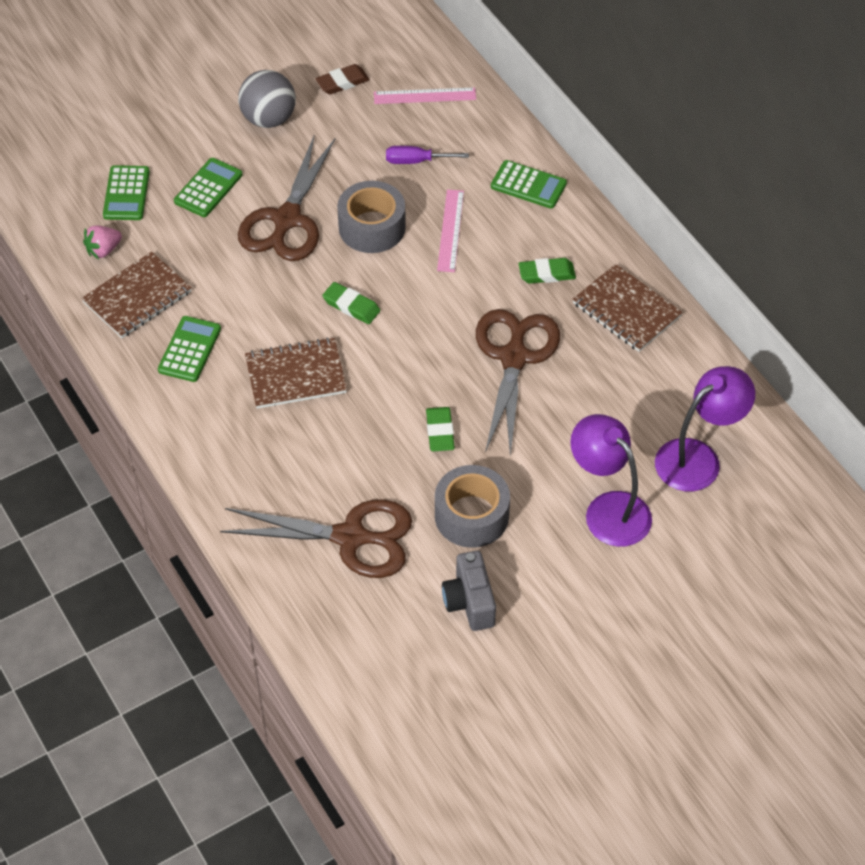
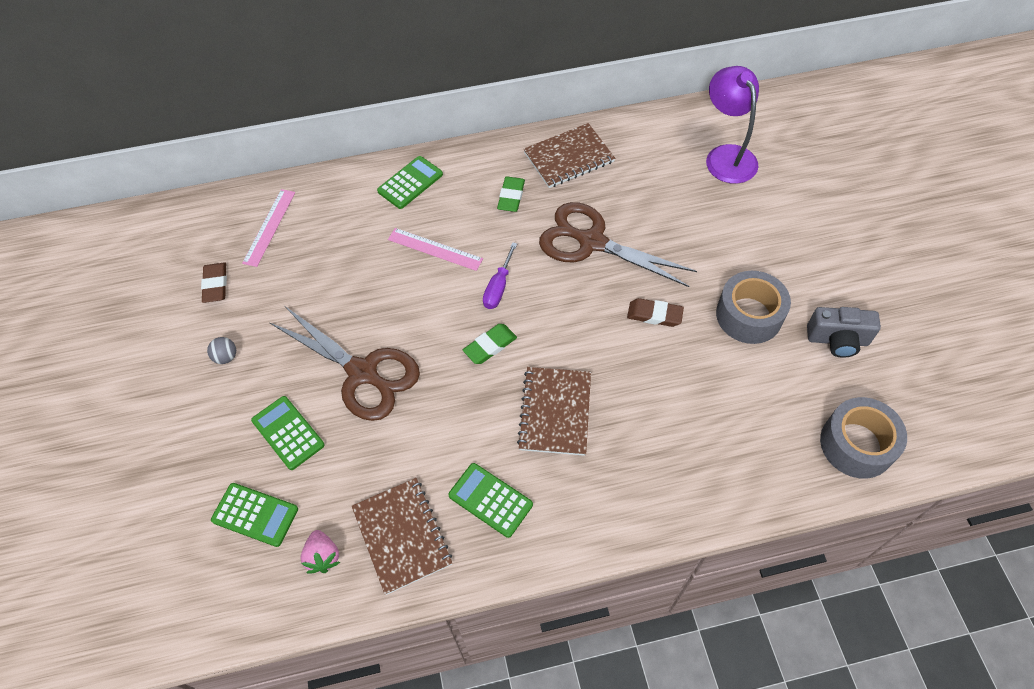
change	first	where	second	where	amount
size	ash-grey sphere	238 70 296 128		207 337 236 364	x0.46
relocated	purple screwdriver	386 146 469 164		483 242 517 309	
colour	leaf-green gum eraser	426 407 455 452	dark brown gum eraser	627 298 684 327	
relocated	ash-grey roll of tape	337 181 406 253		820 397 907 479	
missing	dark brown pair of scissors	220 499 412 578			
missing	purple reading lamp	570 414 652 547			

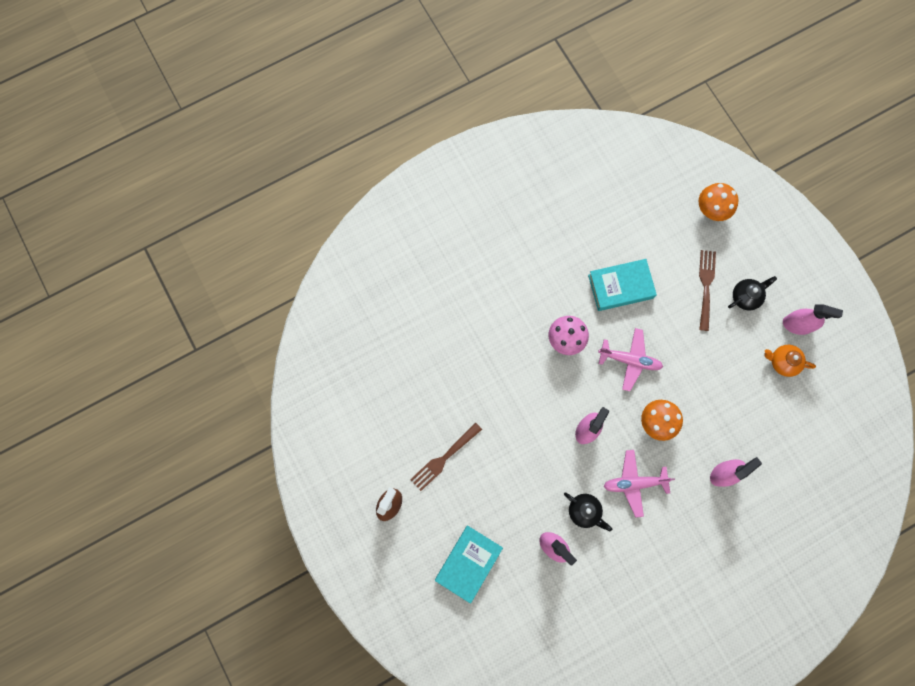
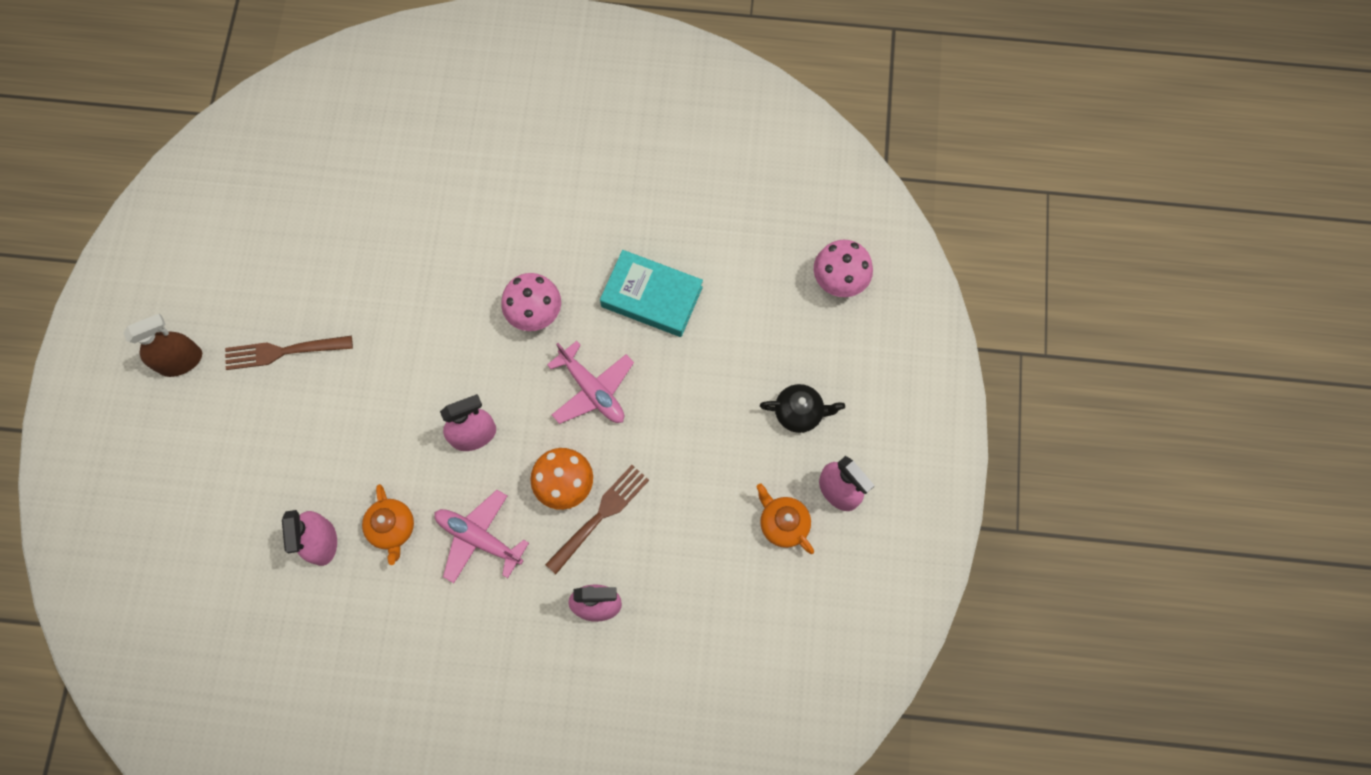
change	first	where	second	where	amount
colour	black tea pot	564 492 612 532	orange tea pot	362 484 414 565	
relocated	dark brown table fork	699 250 716 331		545 465 649 574	
colour	orange toadstool	699 183 738 221	pink toadstool	814 240 873 297	
missing	aqua hardcover	435 525 503 604			

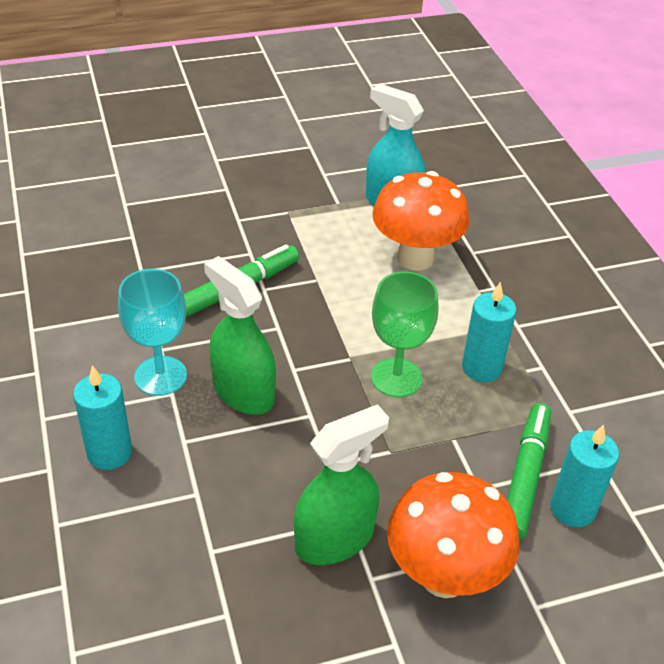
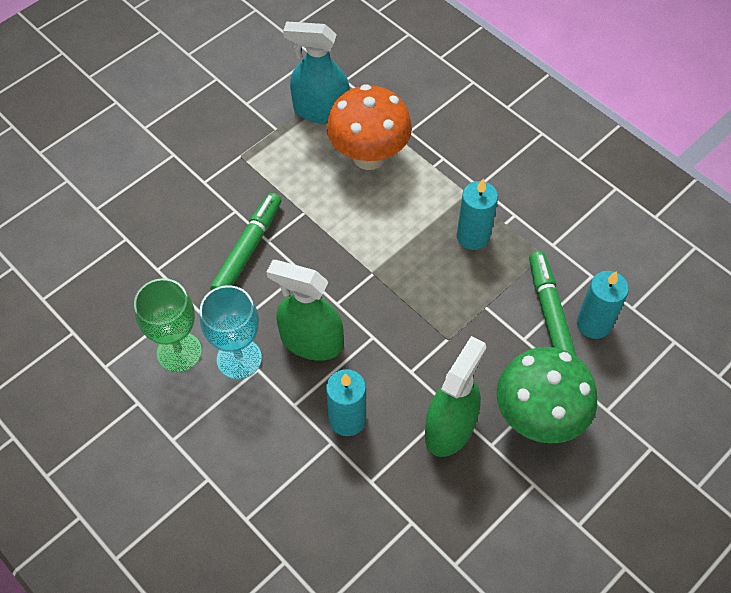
change	first	where	second	where	amount
relocated	leaf-green chalice	371 272 438 397		134 278 202 372	
relocated	aqua wax candle	73 365 132 470		326 369 366 436	
colour	orange toadstool	387 472 520 598	leaf-green toadstool	496 347 597 444	

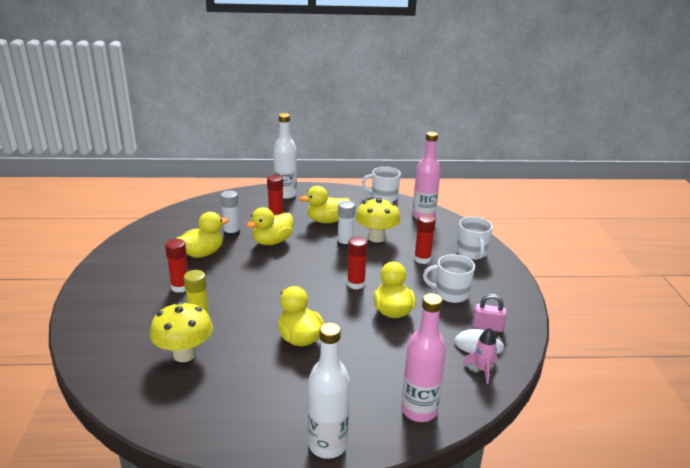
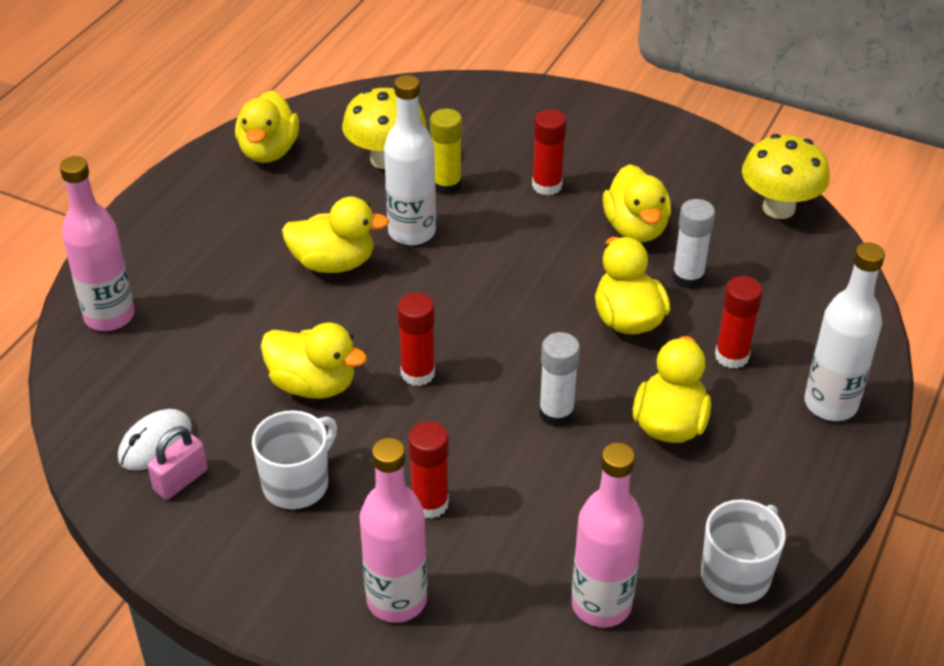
change	first	where	second	where	amount
appeared			golden rubber duck	235 90 299 163	
exchanged	snow-white tea mug	457 217 493 260	pink drink bottle	360 438 427 623	
relocated	snow-white drink bottle	308 323 350 459		384 75 436 245	
relocated	golden toadstool	355 197 401 242		742 134 830 219	
missing	pink toy rocket	463 328 497 384			

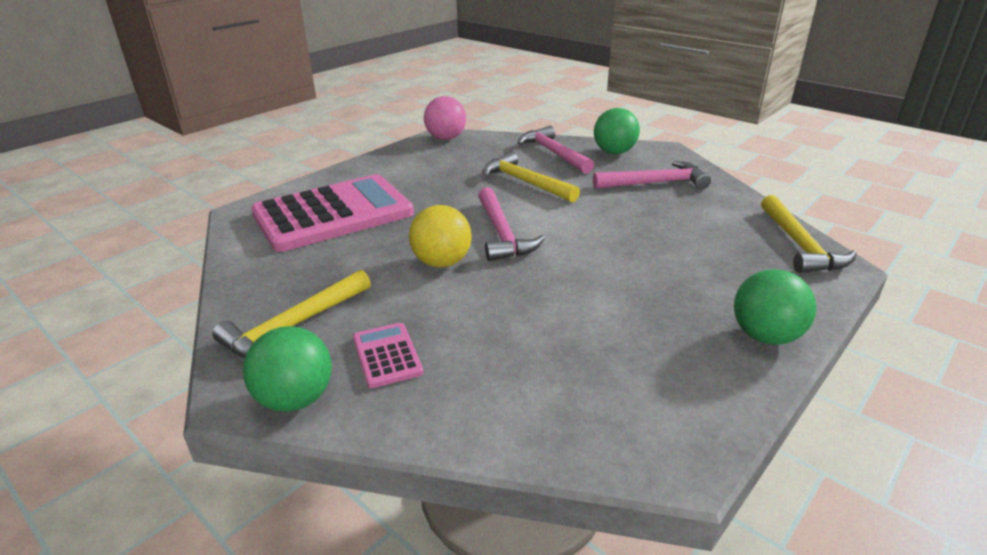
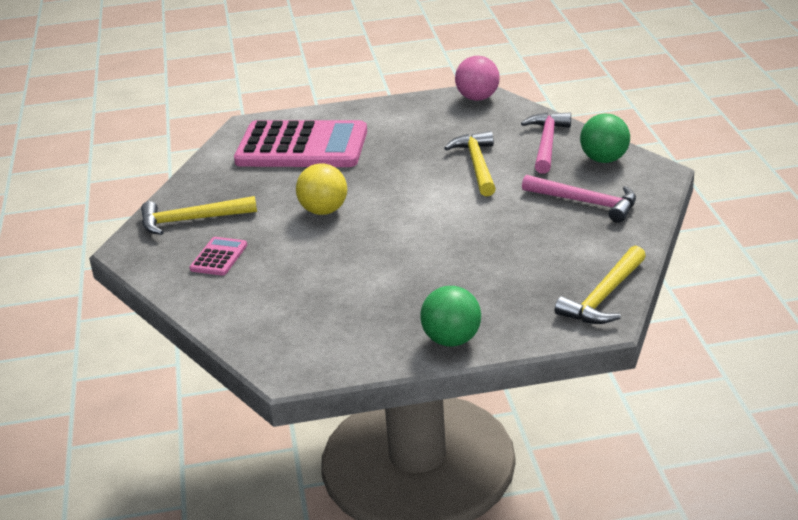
change	first	where	second	where	amount
missing	leaf-green sphere	243 326 332 412			
missing	pink hammer	478 187 545 261			

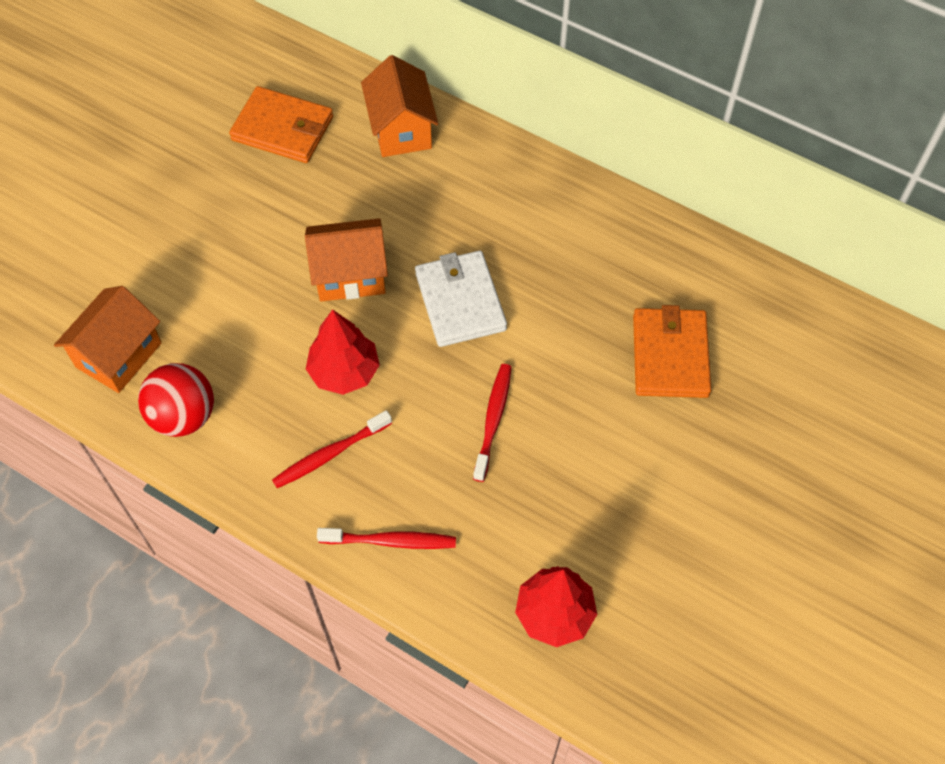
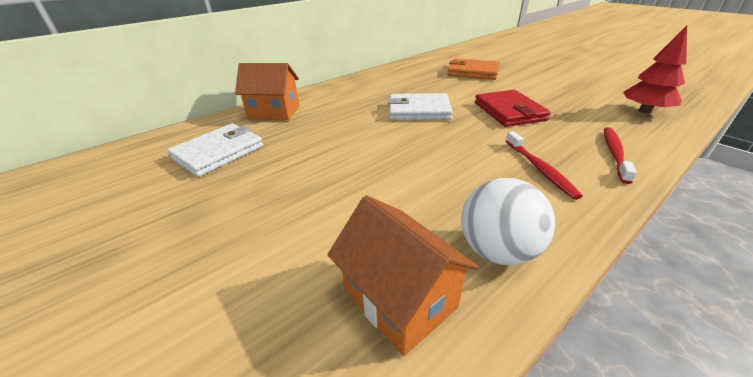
change	first	where	second	where	amount
colour	orange wallet	229 86 333 163	snow-white wallet	168 123 263 177	
colour	scarlet sphere	138 363 214 437	snow-white sphere	461 178 555 265	
exchanged	scarlet tooth brush	473 364 512 482	scarlet wallet	475 90 551 127	
missing	orange toy house	305 218 388 302			
missing	scarlet fir tree	306 309 380 395			

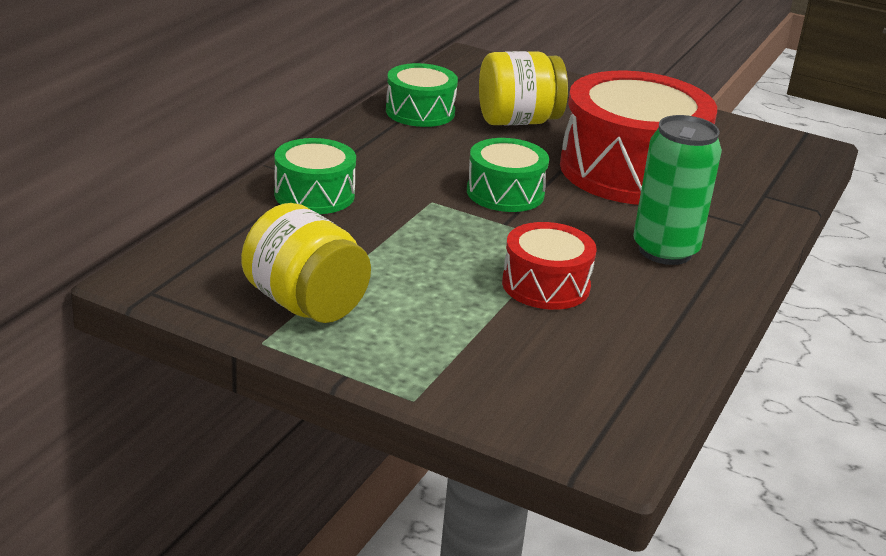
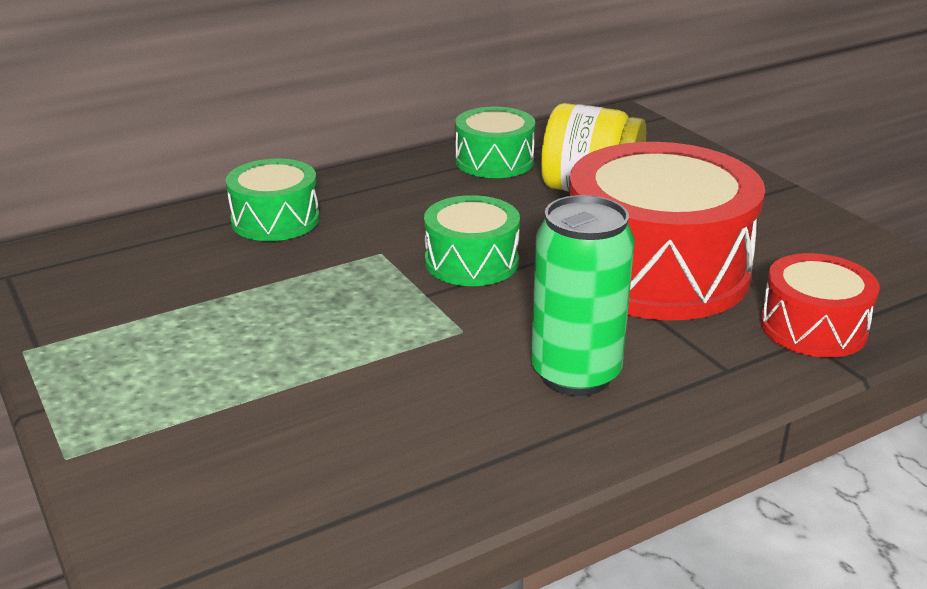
change	first	where	second	where	amount
relocated	scarlet toy drum	502 222 597 310		760 253 880 358	
missing	golden jam jar	241 203 371 323			

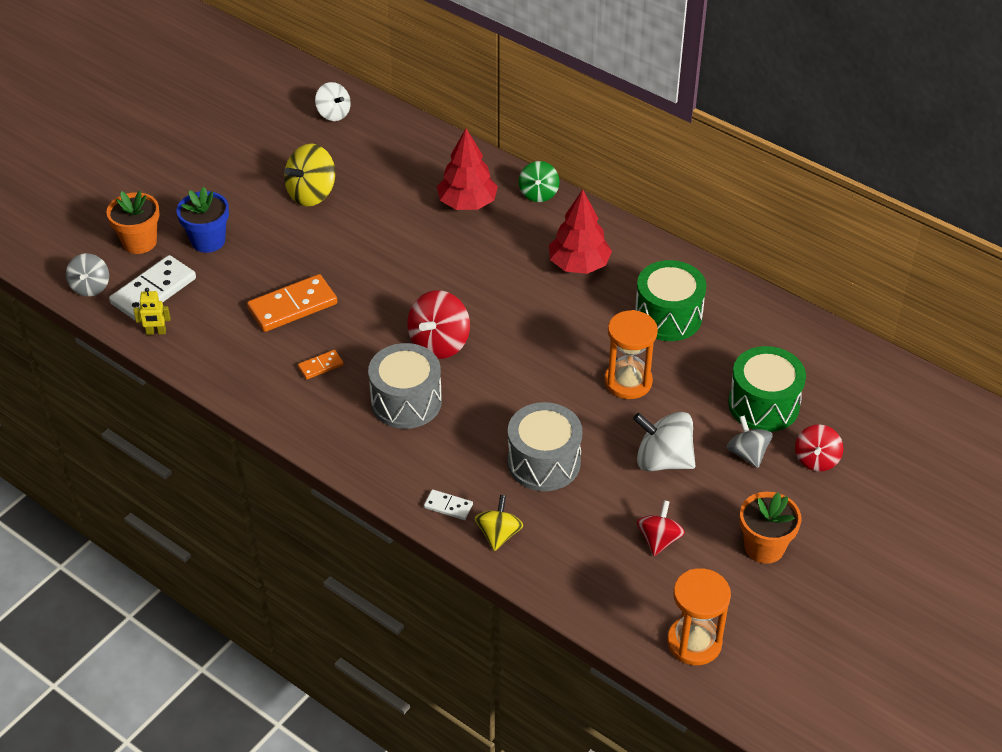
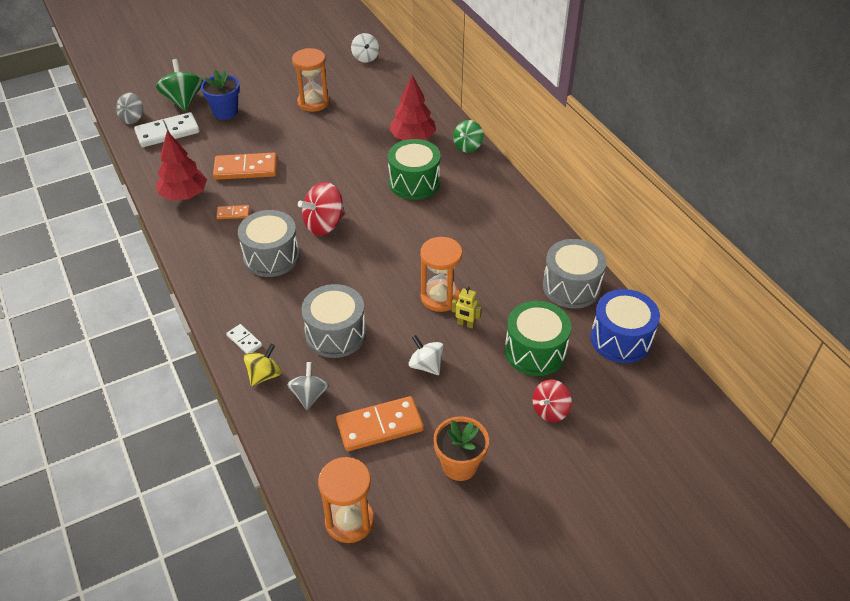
change	first	where	second	where	amount
exchanged	orange flower pot	106 191 159 254	leaf-green whirligig	156 59 203 111	
relocated	scarlet fir tree	549 190 612 274		156 131 207 201	
relocated	ash-grey whirligig	727 415 773 468		287 362 329 410	
exchanged	golden whirligig	284 143 335 206	orange hourglass	292 48 330 112	
exchanged	scarlet whirligig	637 500 685 556	orange domino tile	336 396 424 451	
relocated	leaf-green toy drum	635 260 706 341		388 139 441 200	
size	snow-white whirligig	633 412 696 471		408 335 444 375	x0.65
relocated	golden toy robot	134 288 170 335		452 287 481 329	
appeared			ash-grey toy drum	543 239 607 308	
appeared			blue toy drum	591 289 660 363	

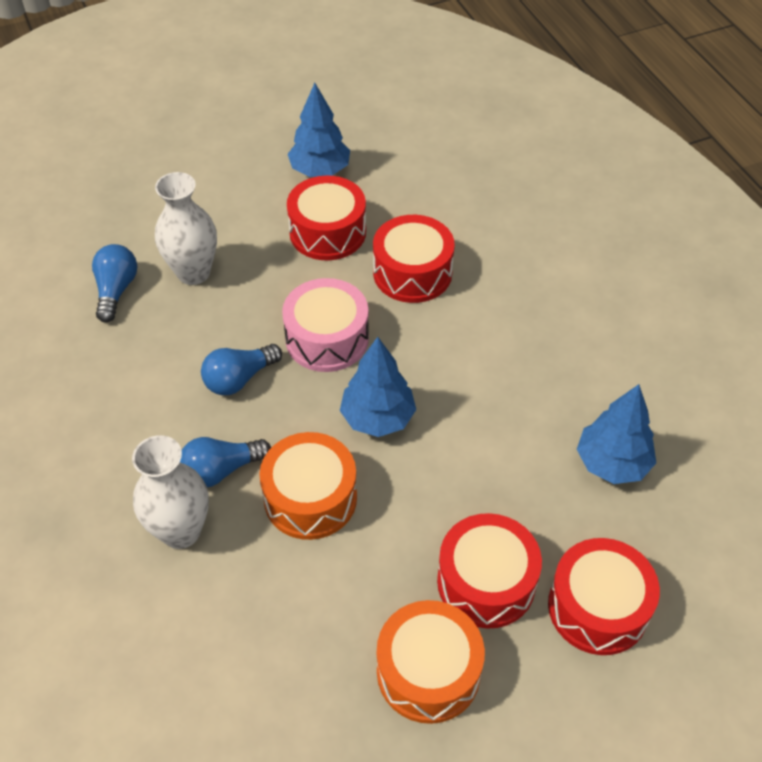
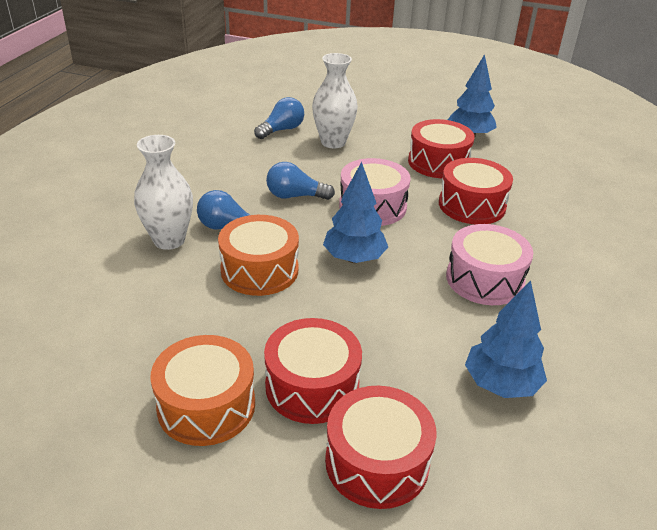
change	first	where	second	where	amount
appeared			pink toy drum	446 224 533 305	

